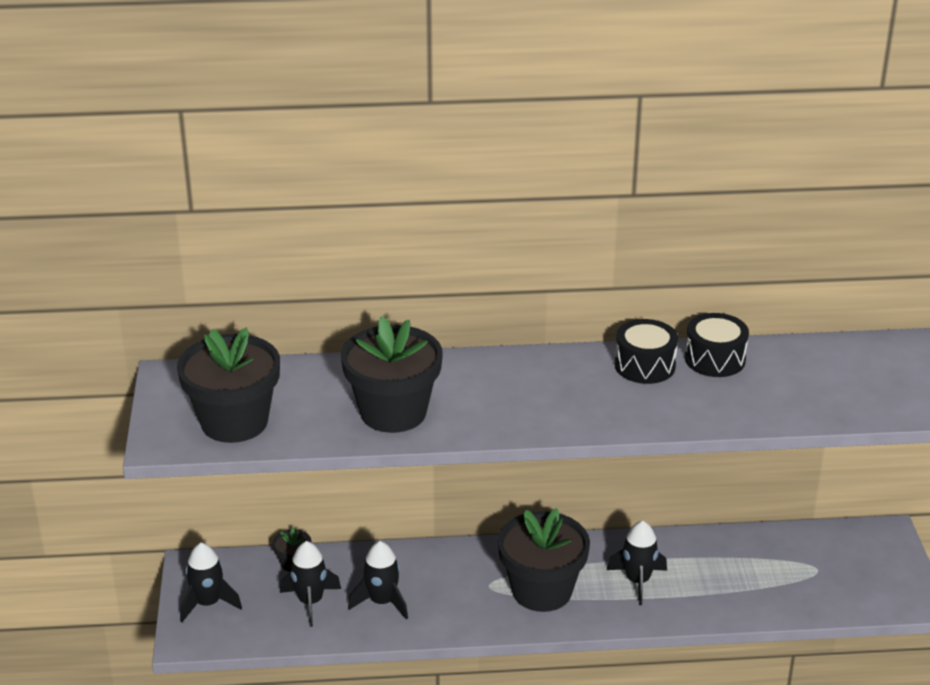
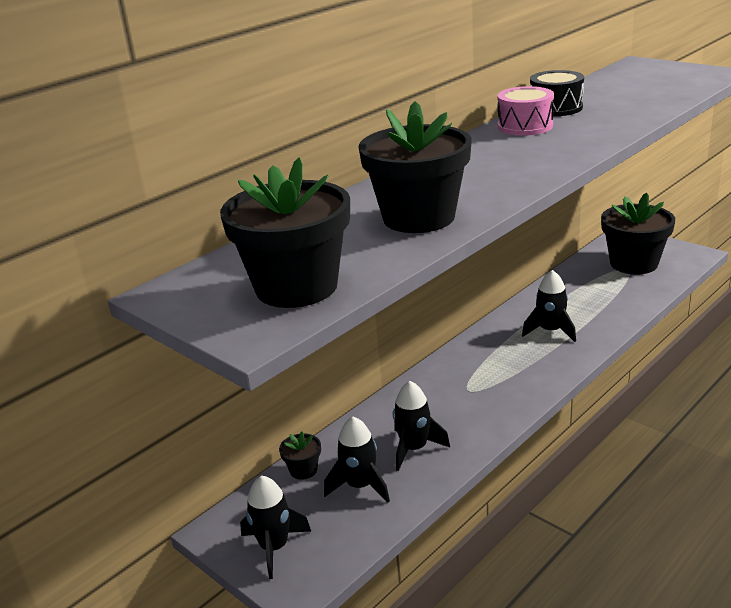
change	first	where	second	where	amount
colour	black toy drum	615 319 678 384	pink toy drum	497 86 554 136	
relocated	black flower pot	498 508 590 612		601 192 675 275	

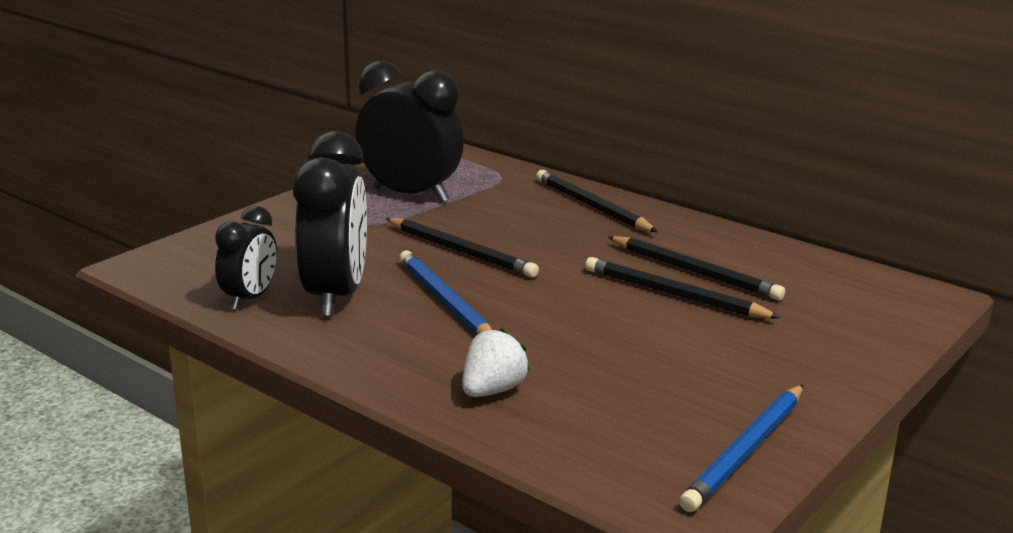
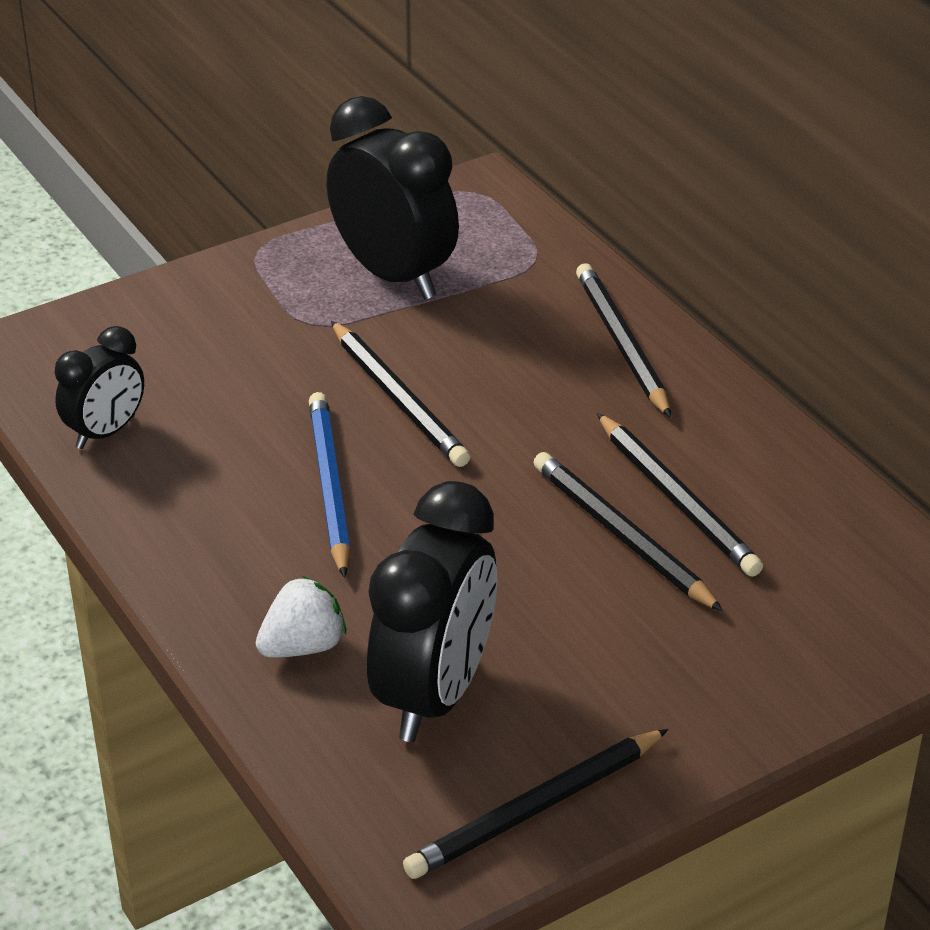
change	first	where	second	where	amount
relocated	black alarm clock	293 131 367 317		367 481 497 742	
colour	blue lead pencil	679 384 803 512	black lead pencil	403 729 669 879	

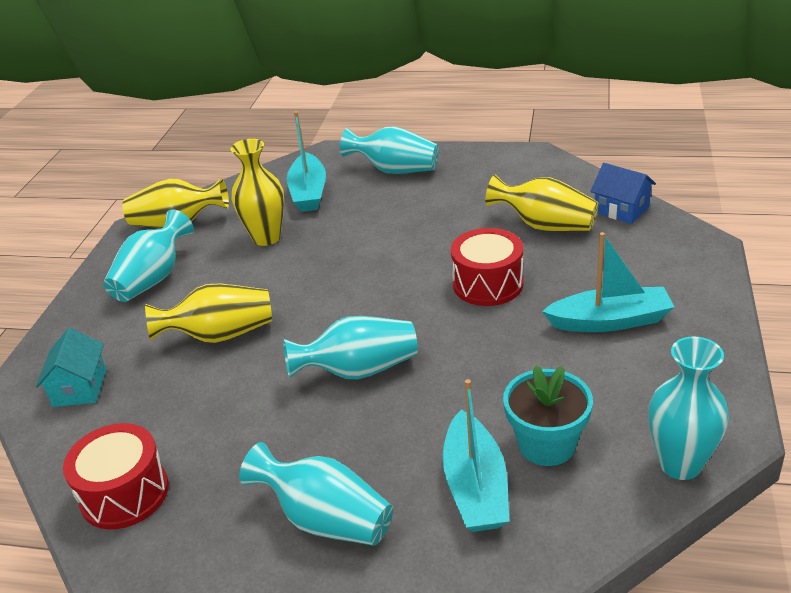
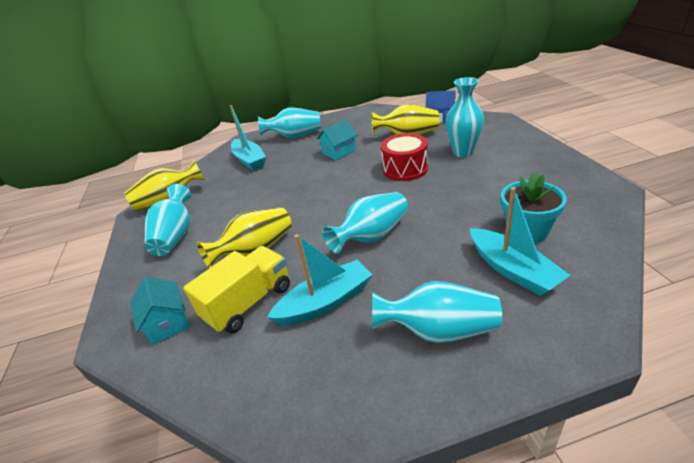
change	first	where	second	where	amount
appeared			golden lorry	183 246 290 334	
relocated	aqua sailboat	542 232 674 332		267 234 372 326	
appeared			aqua toy house	317 119 357 160	
relocated	aqua vase	648 336 729 480		446 77 484 157	
missing	scarlet toy drum	63 423 169 529			
missing	golden vase	231 139 284 246			

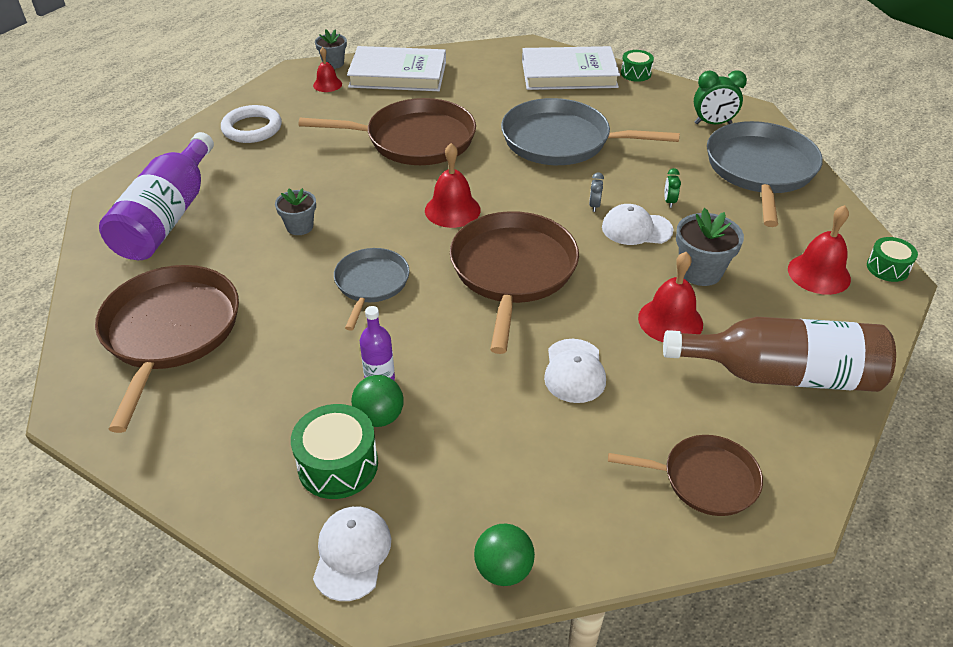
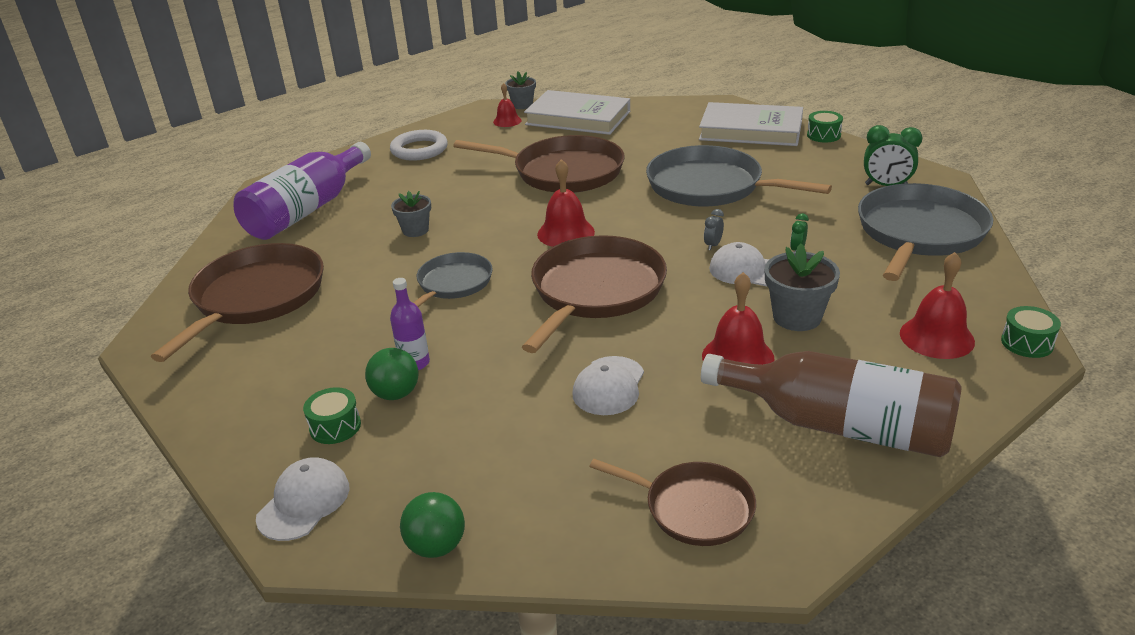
change	first	where	second	where	amount
size	leaf-green toy drum	291 404 378 499		303 387 361 444	x0.63

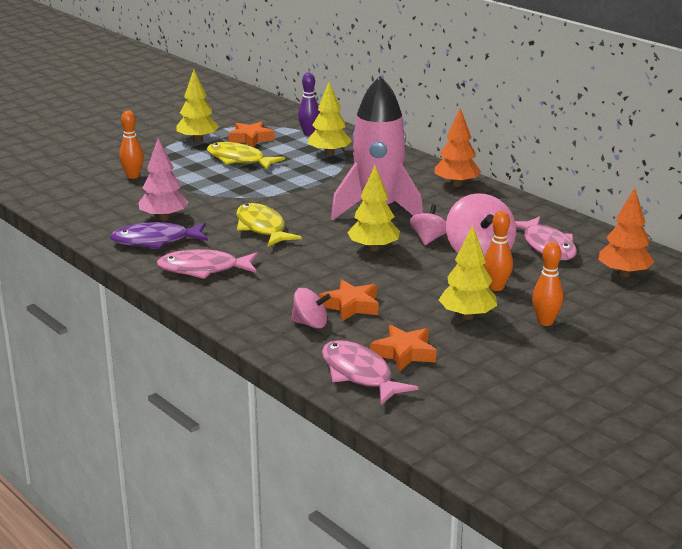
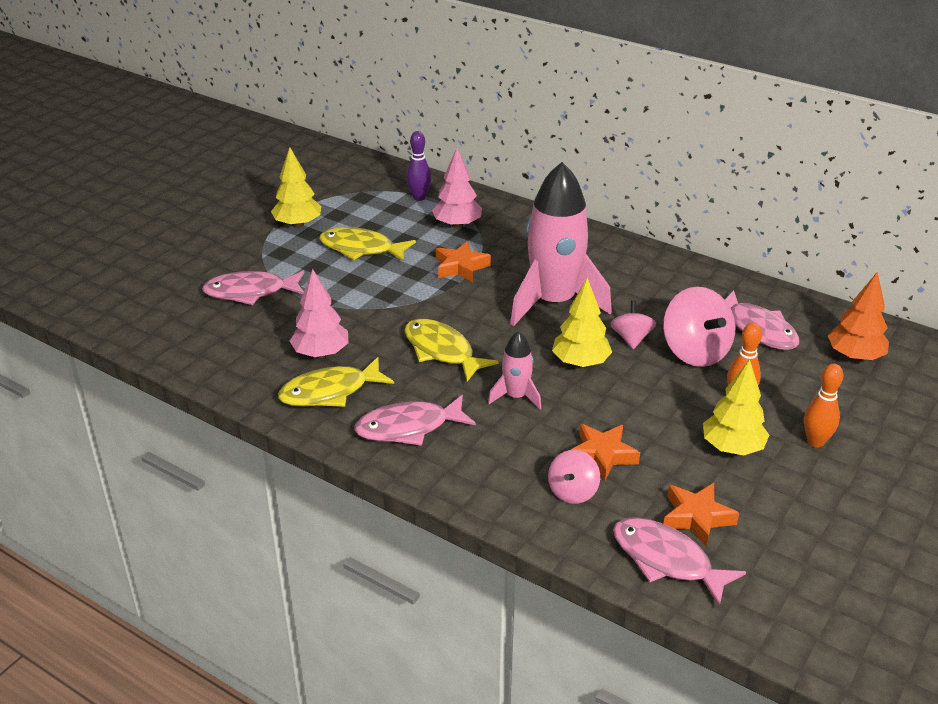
change	first	where	second	where	amount
exchanged	orange bowling pin	119 110 144 179	pink fish	202 271 304 305	
colour	purple fish	110 222 208 249	golden fish	278 357 394 407	
colour	golden fir tree	308 82 352 156	pink fir tree	432 148 482 228	
relocated	orange star shape	228 121 275 147		436 241 491 282	
appeared			pink toy rocket	488 331 541 409	
spun	pink whirligig	291 288 331 329		548 450 600 504	120 degrees clockwise
missing	orange fir tree	435 108 481 187			

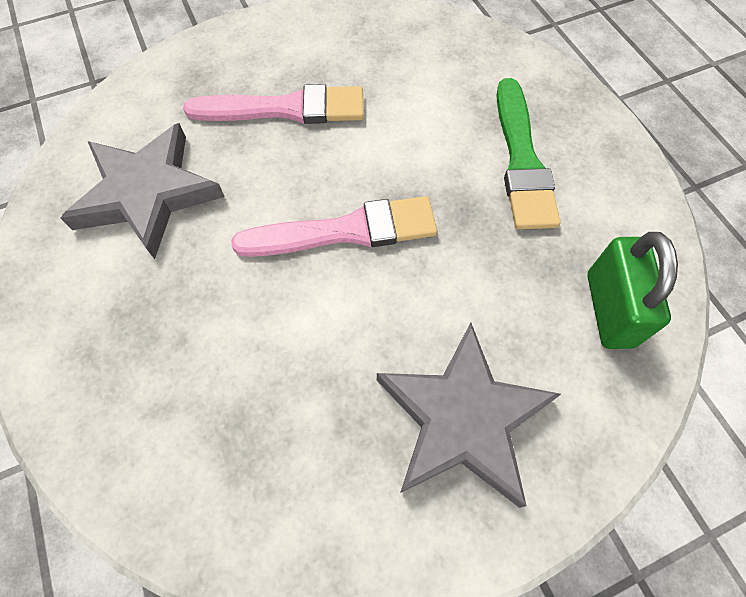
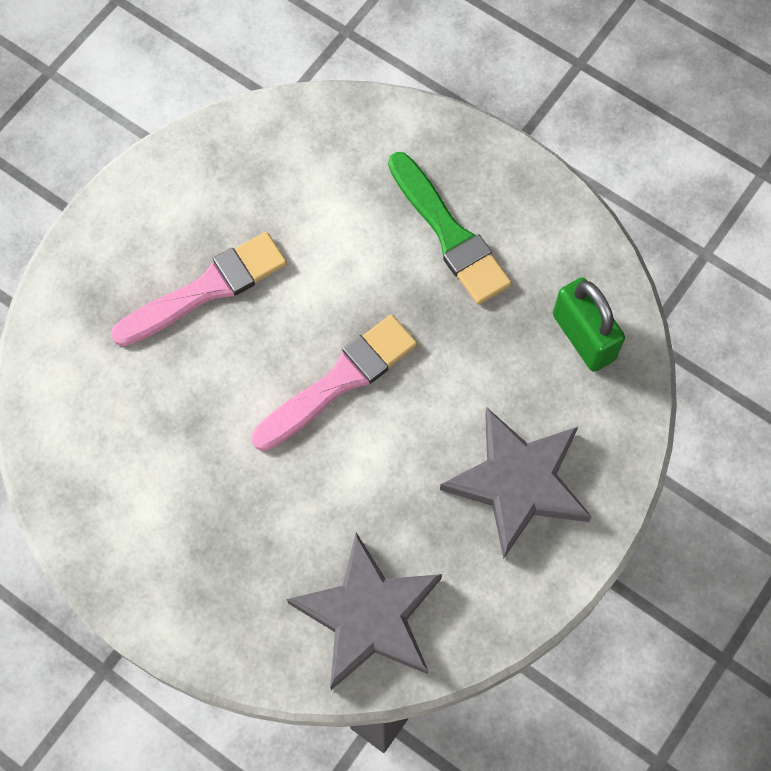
change	first	where	second	where	amount
relocated	ash-grey star shape	61 123 225 259		287 532 442 690	

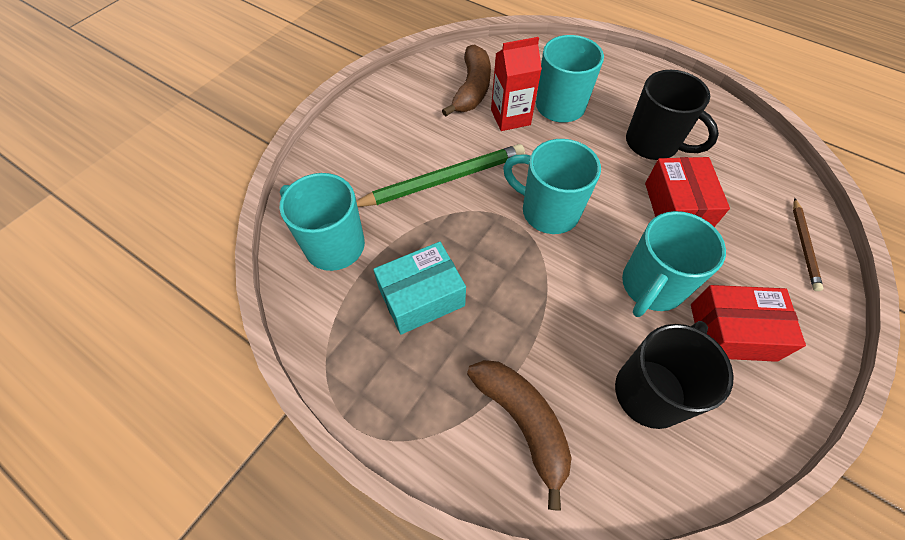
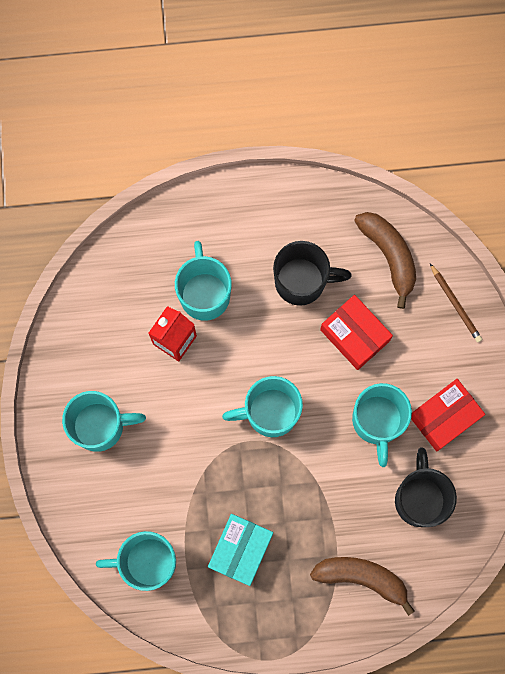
change	first	where	second	where	amount
appeared			aqua tea mug	62 391 146 452	
relocated	dark brown toy banana	442 44 491 117		354 212 416 309	
missing	leaf-green lead pencil	356 144 525 207			

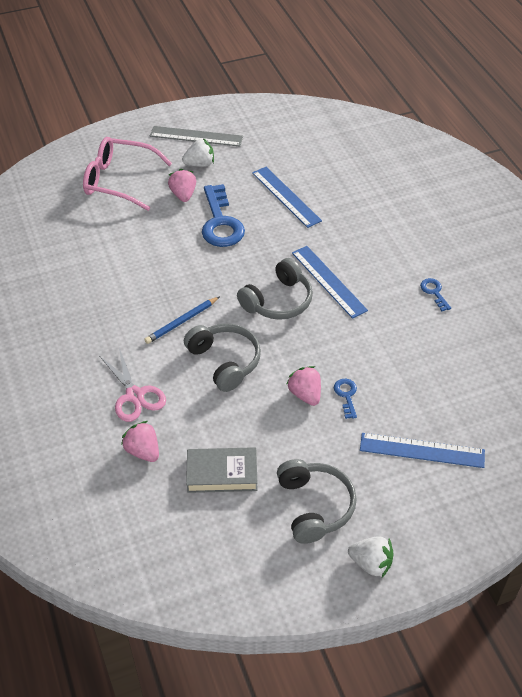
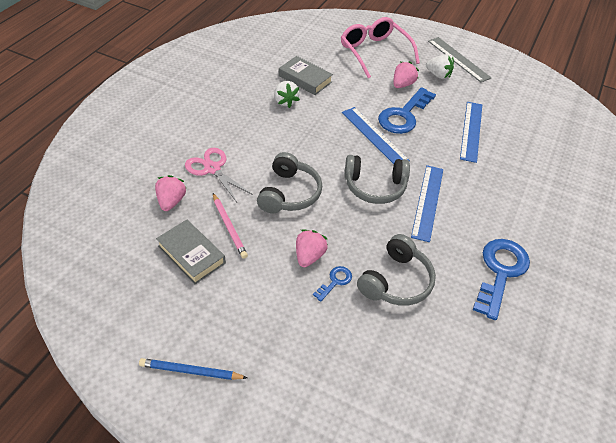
change	first	where	second	where	amount
relocated	blue lead pencil	144 297 219 344		139 358 247 380	
spun	pink pair of scissors	100 348 166 422		185 148 253 202	120 degrees clockwise
appeared			pink lead pencil	213 193 248 259	
relocated	snow-white strawberry	348 536 394 578		274 81 300 108	
appeared			ash-grey hardcover	279 56 333 95	
relocated	blue straightedge	360 433 485 468		342 107 410 164	
relocated	ash-grey over-ear headphones	277 459 357 544		357 234 436 305	
size	blue key	420 278 451 311		473 239 530 320	x2.14

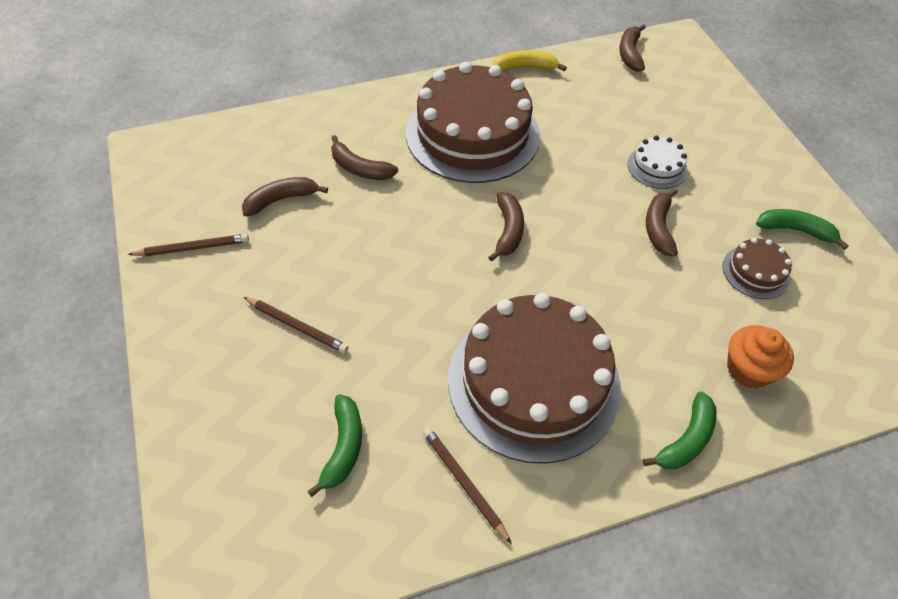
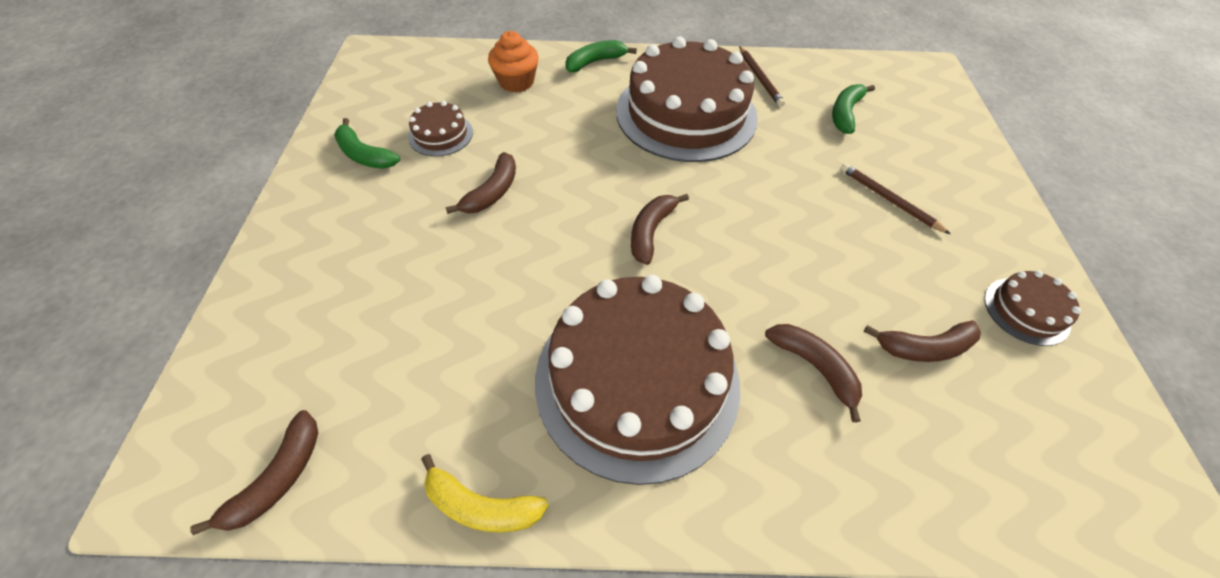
change	first	where	second	where	amount
exchanged	dark brown lead pencil	128 234 249 256	dark brown gateau	984 271 1081 346	
missing	snow-white gateau	628 136 688 189			

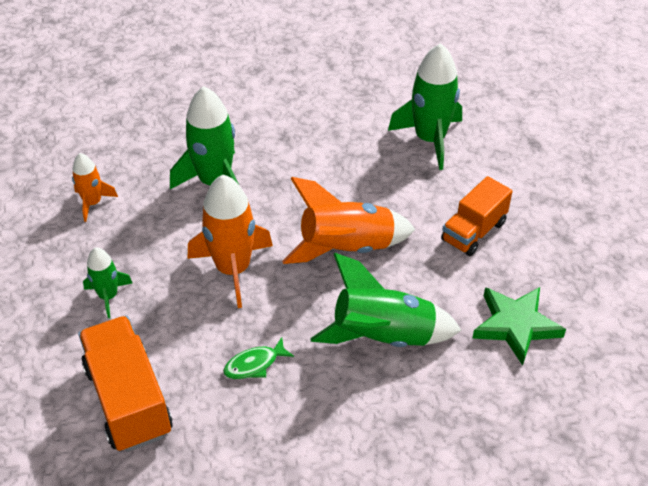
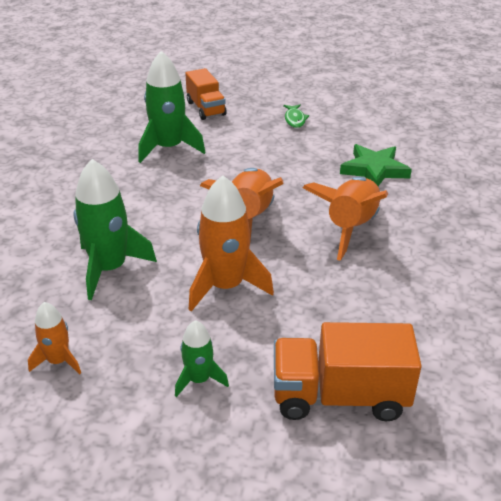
change	first	where	second	where	amount
relocated	orange lorry	441 176 513 256		185 68 227 120	
relocated	leaf-green fish	223 337 294 379		283 104 309 128	
colour	leaf-green toy rocket	310 253 462 347	orange toy rocket	303 177 388 261	

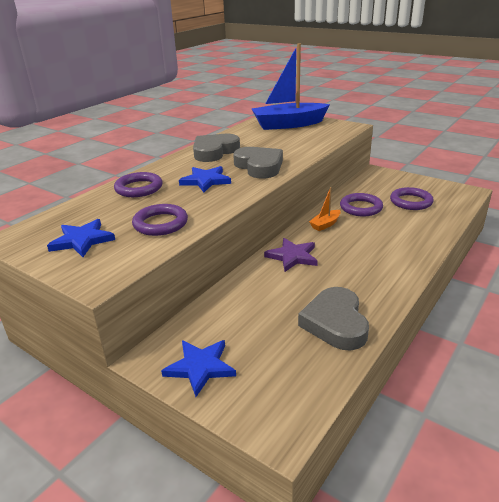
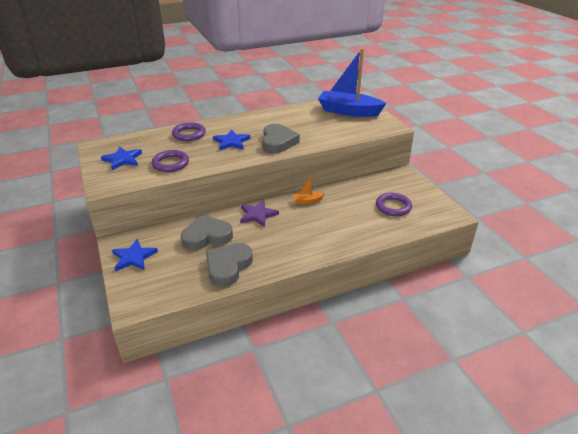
change	first	where	second	where	amount
relocated	ash-grey heart shape	193 134 240 162		181 215 233 250	
missing	purple torus	340 193 383 216			

